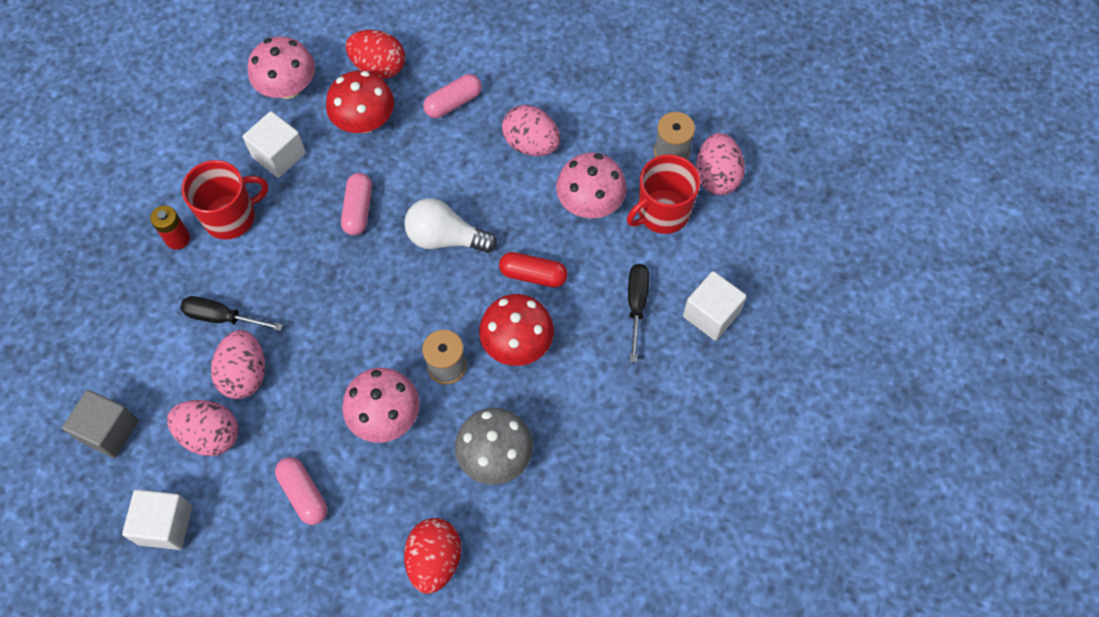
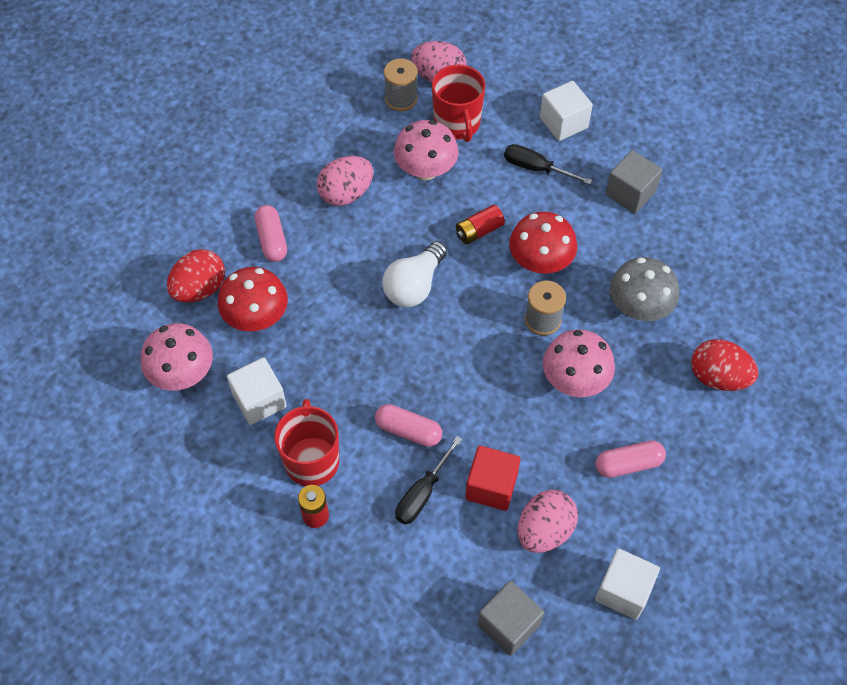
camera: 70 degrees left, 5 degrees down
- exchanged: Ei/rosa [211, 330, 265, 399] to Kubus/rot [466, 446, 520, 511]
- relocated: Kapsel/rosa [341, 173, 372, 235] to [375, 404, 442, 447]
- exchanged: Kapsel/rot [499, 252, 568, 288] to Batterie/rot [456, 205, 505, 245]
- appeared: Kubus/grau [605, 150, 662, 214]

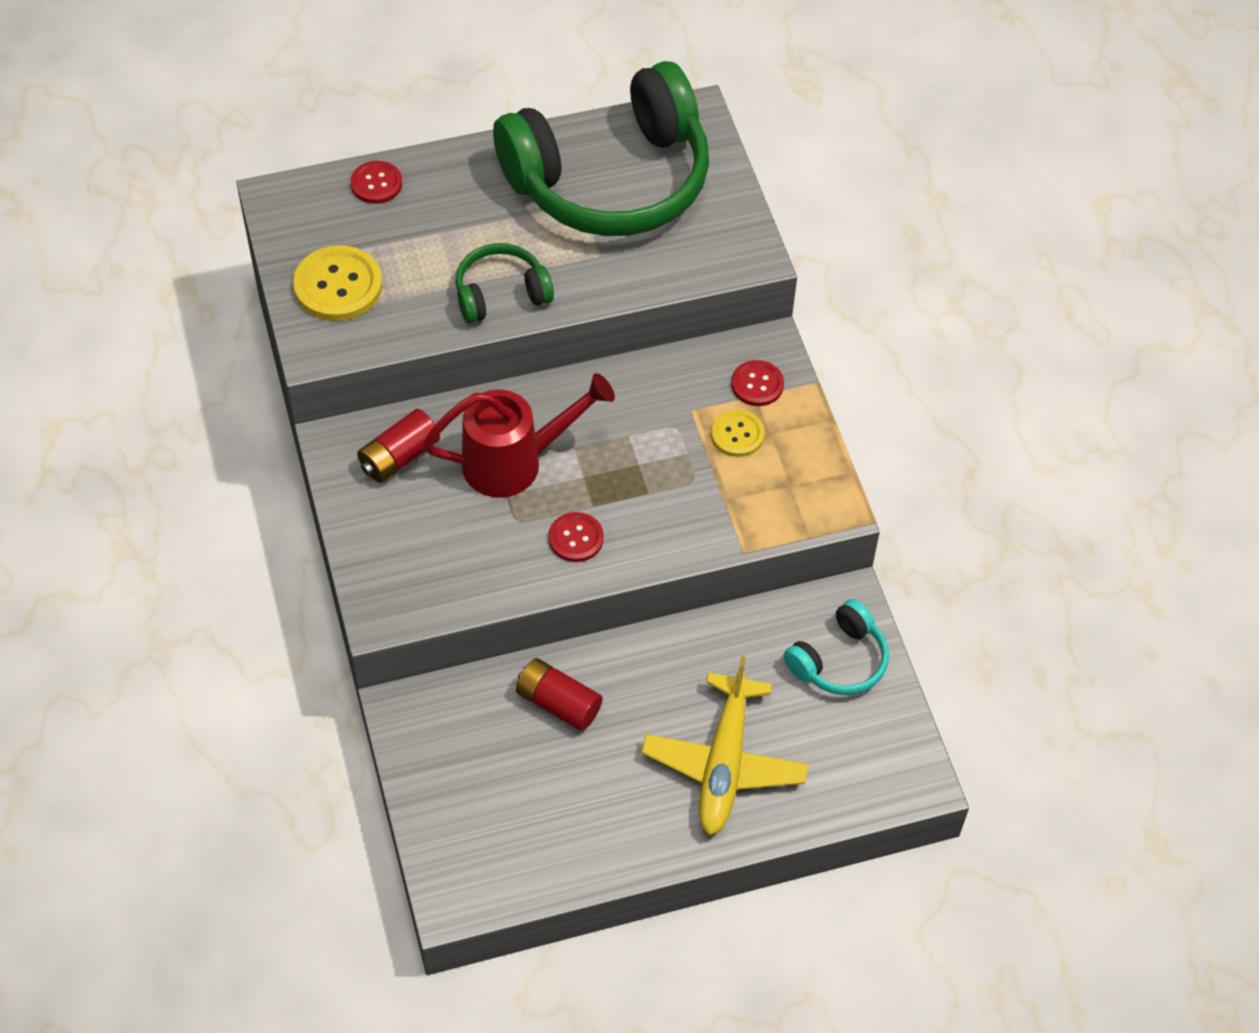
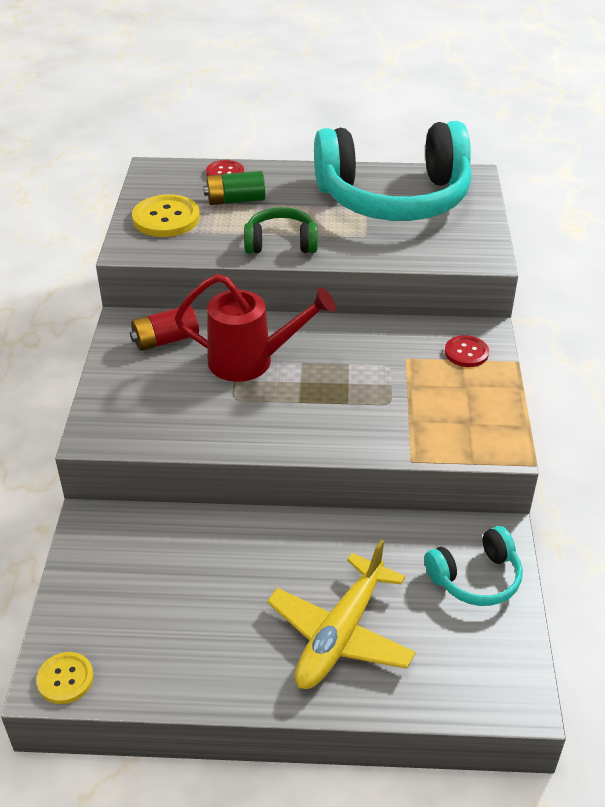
camera: 20 degrees right, 15 degrees down
- colour: Kopfhörer/grün [493, 61, 709, 236] to Kopfhörer/türkis [314, 121, 472, 221]
- missing: Batterie/rot [516, 658, 603, 731]
- missing: Knopf/rot [548, 512, 604, 562]
- relocated: Knopf/gelb [711, 410, 764, 457] to [36, 652, 94, 704]
- appeared: Batterie/grün [203, 171, 265, 205]

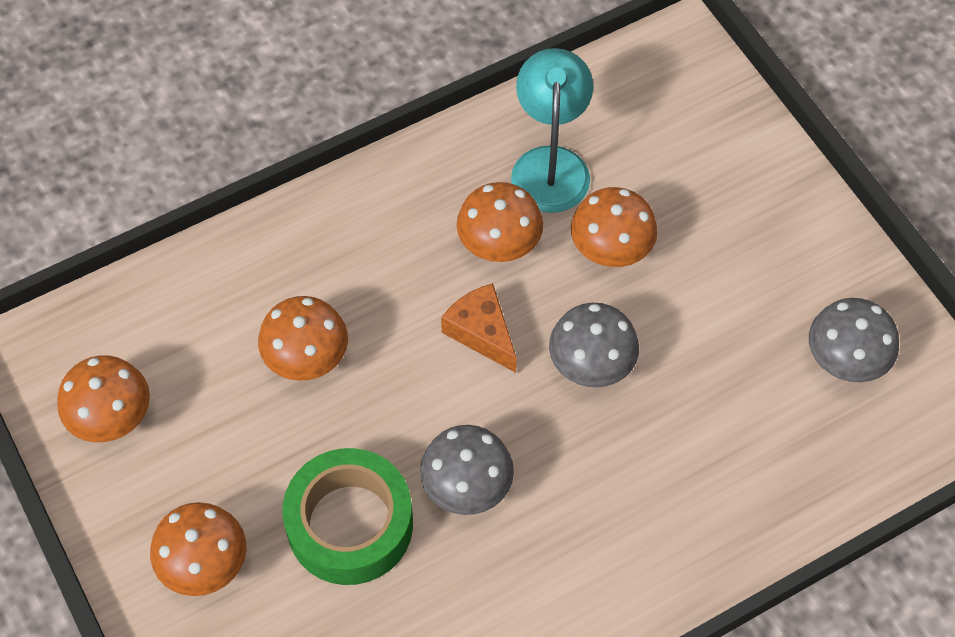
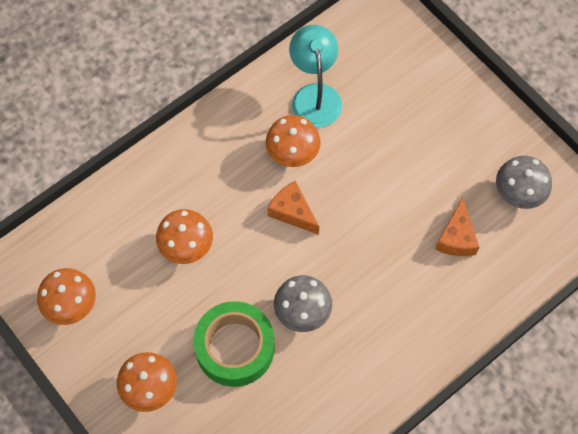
camera: 10 degrees left, 5 degrees up
- missing: Pilz/grau [549, 303, 639, 387]
- missing: Pilz/orange [571, 187, 658, 267]
- appeared: Käse/orange [435, 198, 479, 256]

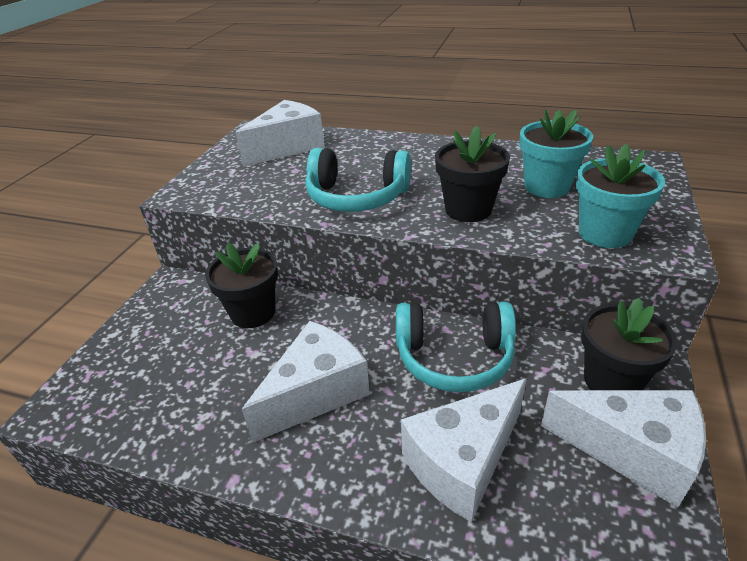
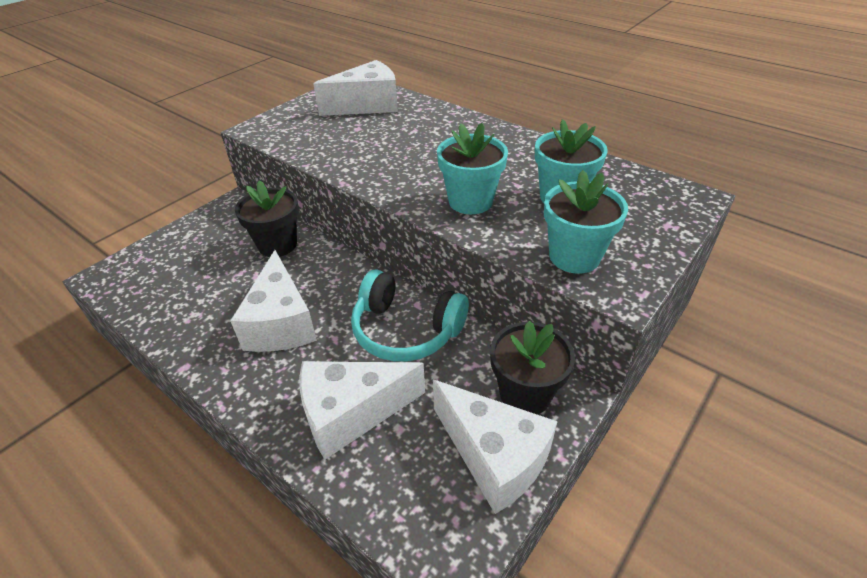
camera: 20 degrees right, 5 degrees up
- spun: Käse/weiß [242, 321, 370, 442] = [230, 250, 317, 352] 105 degrees clockwise
- missing: Kopfhörer/türkis [305, 148, 411, 212]
- colour: Blumentopf/schwarz [435, 126, 510, 222] to Blumentopf/türkis [437, 123, 508, 214]

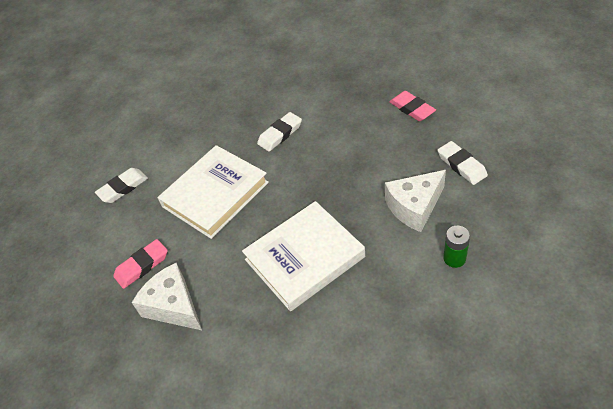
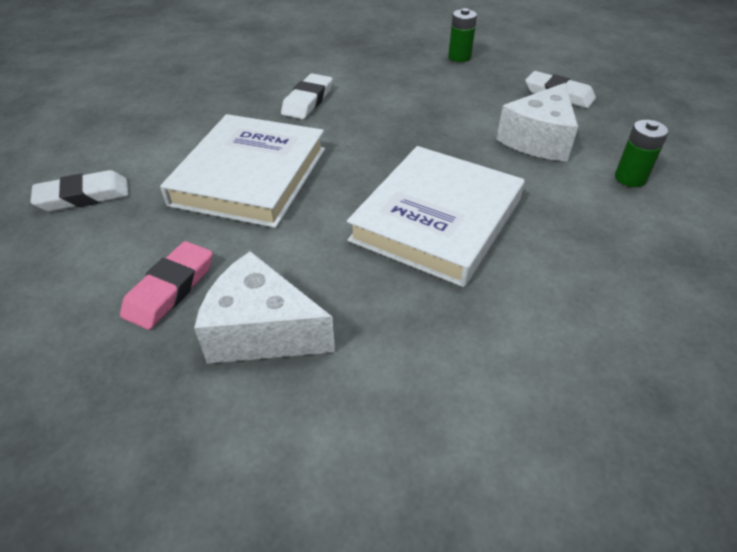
camera: 30 degrees left, 5 degrees down
- spun: Radiergummi/weiß [95, 168, 148, 203] = [31, 170, 128, 212] 45 degrees clockwise
- exchanged: Radiergummi/rosa [389, 91, 436, 121] to Batterie/grün [448, 8, 477, 62]

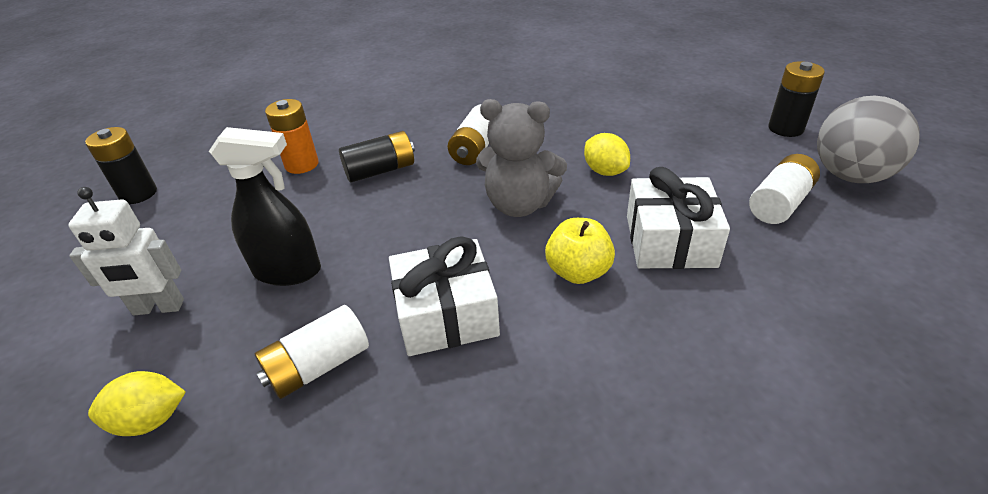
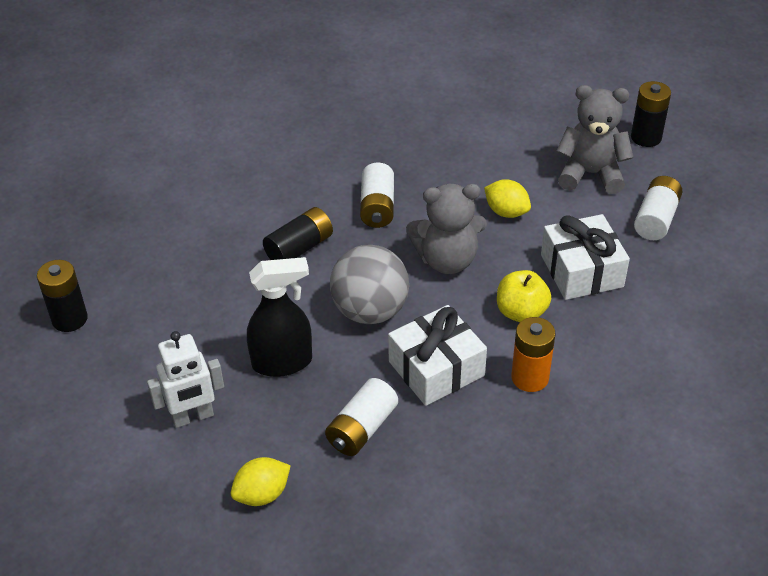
camera: 20 degrees left, 5 degrees up
- relocated: Batterie/orange [265, 99, 319, 174] to [511, 317, 555, 392]
- relocated: Ball/grau [817, 96, 920, 183] to [330, 245, 409, 324]
- appeared: Teddybär/grau [556, 85, 633, 194]

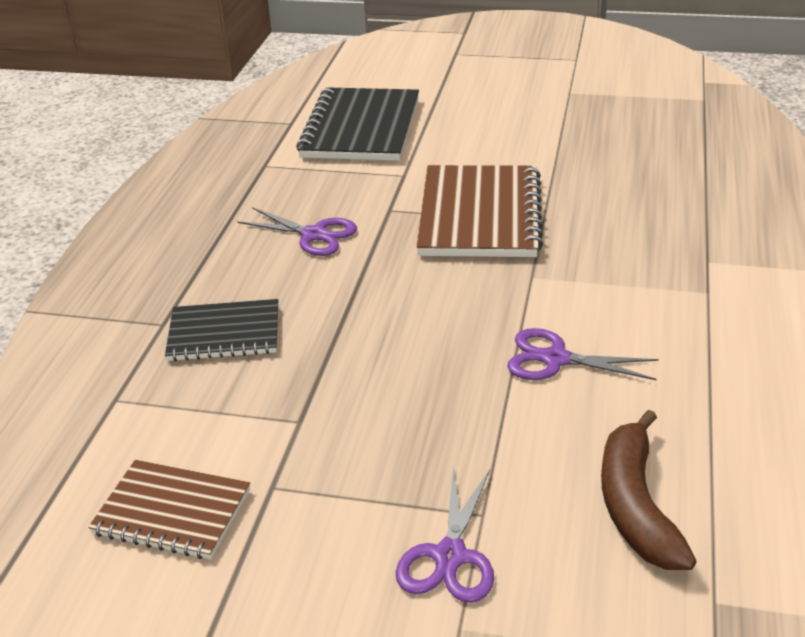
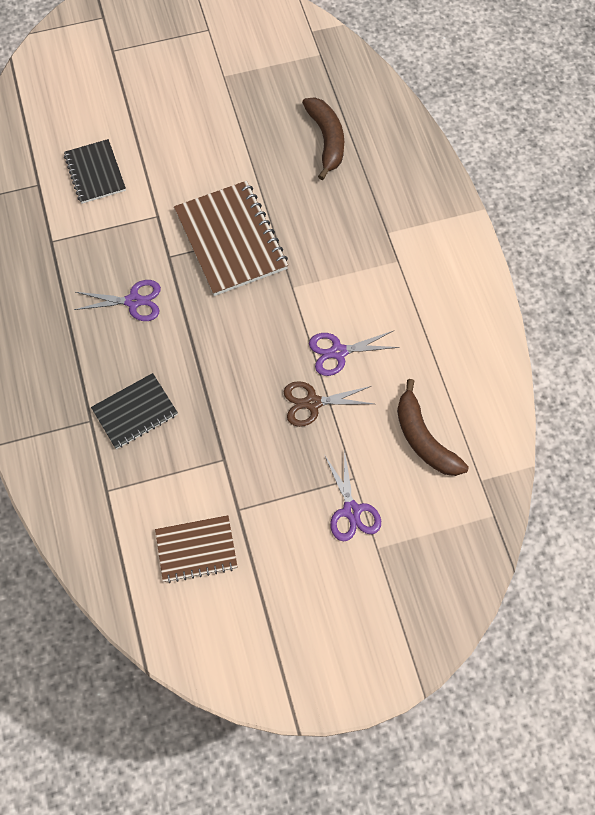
camera: 30 degrees left, 30 degrees up
- size: Notizbuch/schwarz [296, 87, 419, 161] = [64, 139, 126, 204] x0.60
- appeared: Schere/braun [284, 381, 374, 427]
- appeared: Banane/braun [302, 97, 344, 180]

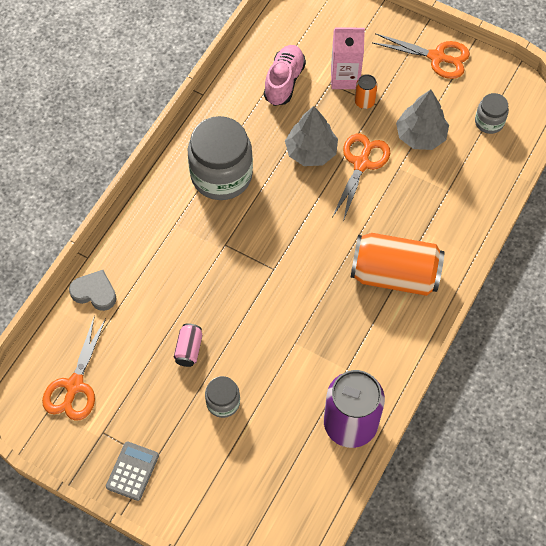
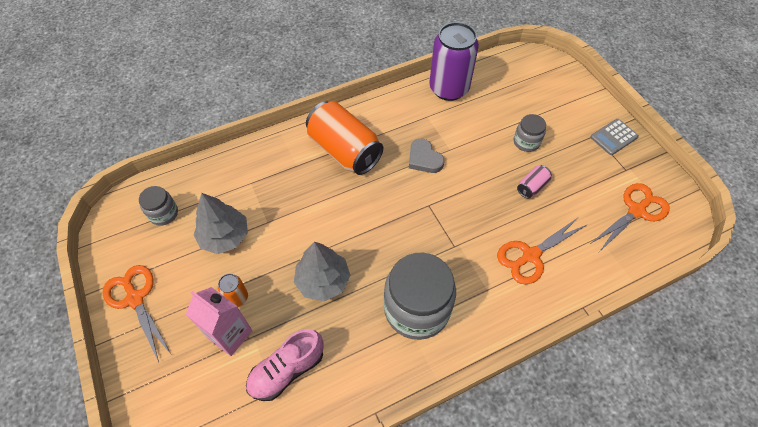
camera: 145 degrees left, 5 degrees down
- relocated: Herz/grau [69, 270, 117, 311] to [409, 139, 444, 173]
- relocated: Schere/orange [332, 134, 390, 222] to [497, 217, 586, 285]

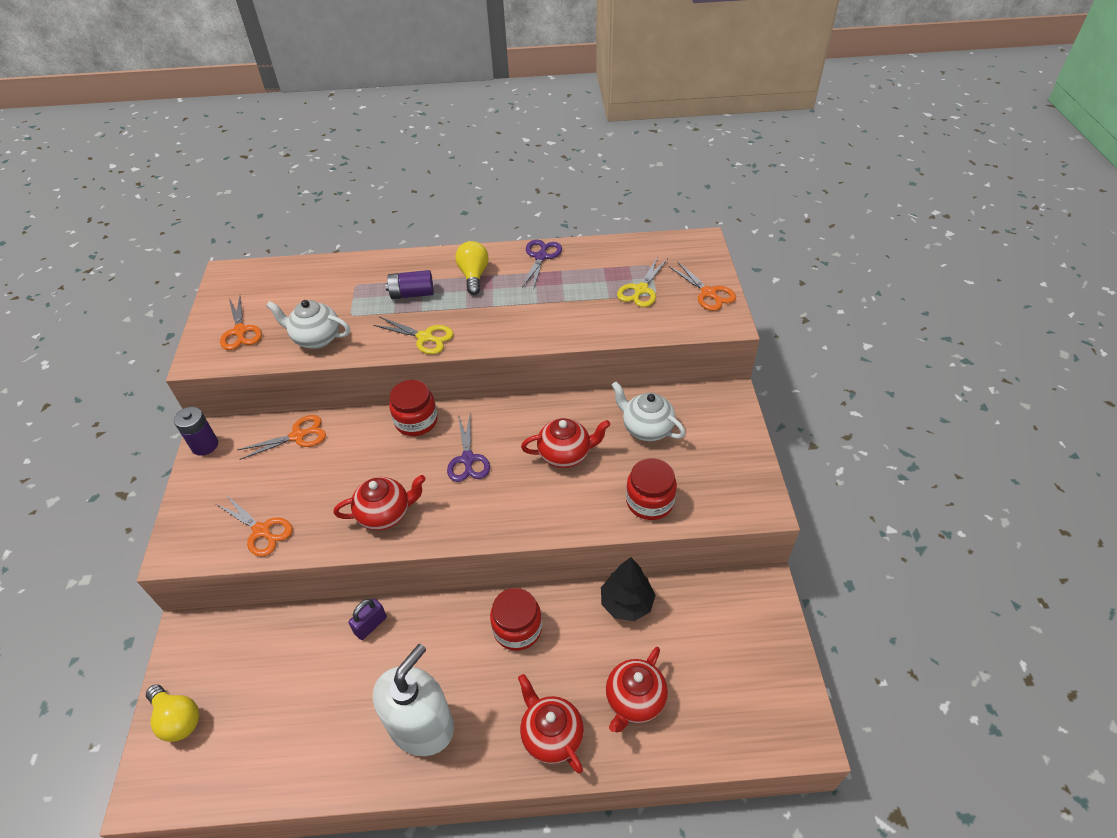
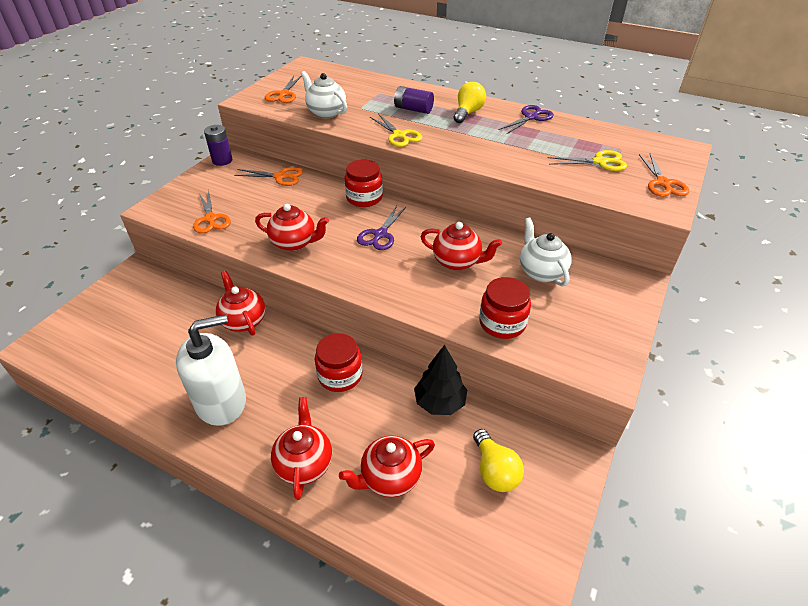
camera: 30 degrees right, 5 degrees down
- relocated: Glühbirne/gelb [146, 684, 199, 742] to [473, 429, 524, 492]
- exchanged: Vorhängeschloss/lila [348, 599, 387, 640] to Teekanne/rot [216, 271, 265, 335]
- spun: Schere/gelb [617, 256, 668, 307] = [547, 150, 627, 171] 150 degrees counterclockwise

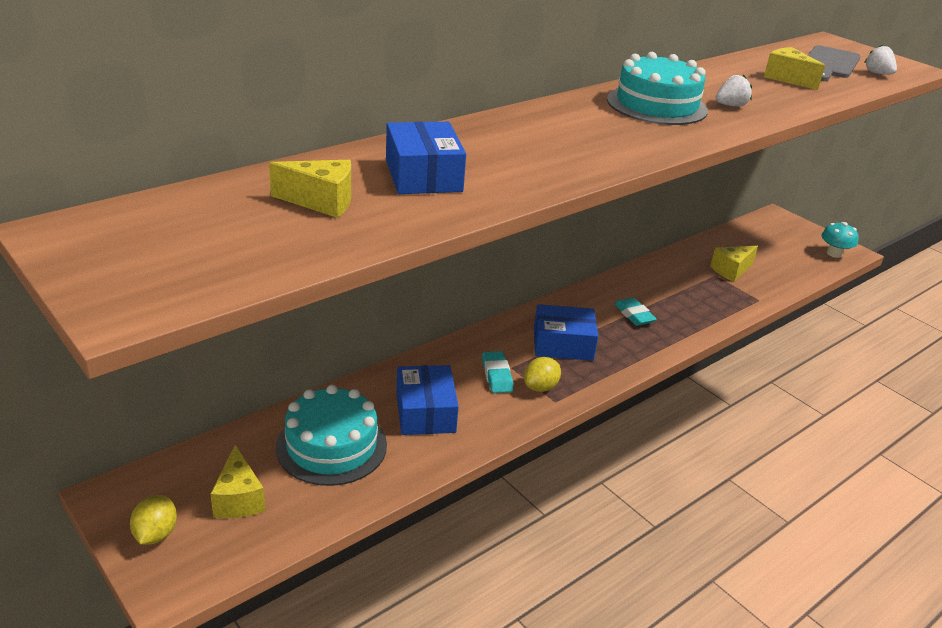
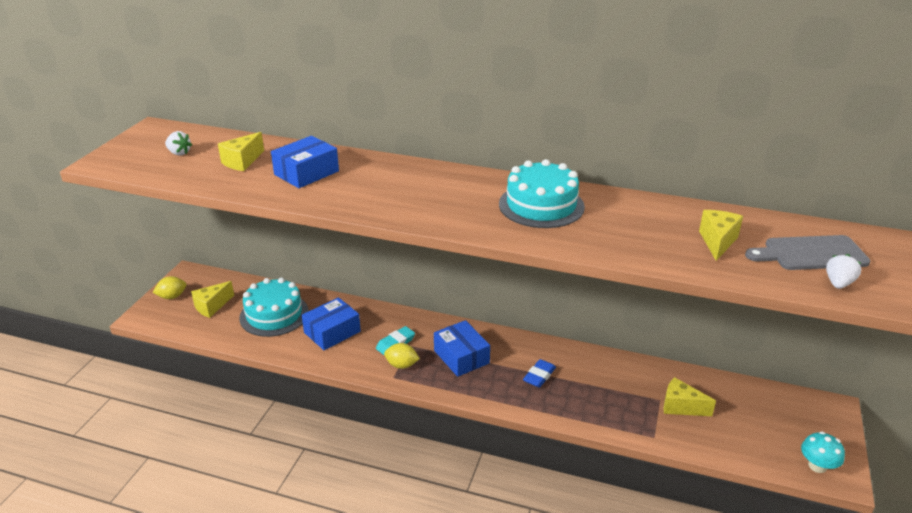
camera: 60 degrees right, 0 degrees up
- spun: Käse/gelb [269, 160, 351, 218] = [218, 132, 264, 171] 60 degrees clockwise
- colour: Radiergummi/türkis [614, 297, 657, 326] to Radiergummi/blau [523, 359, 556, 388]
- relocated: Erdbeere/weiß [715, 75, 752, 107] to [165, 131, 192, 156]

